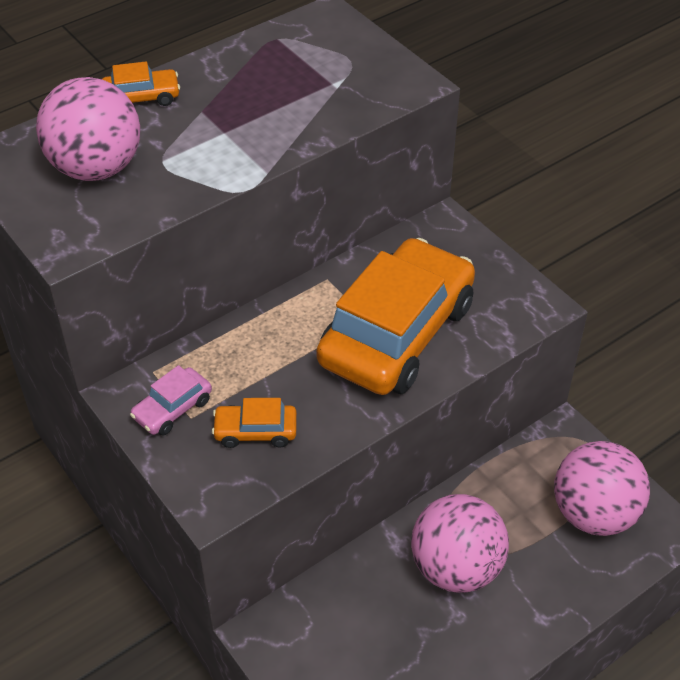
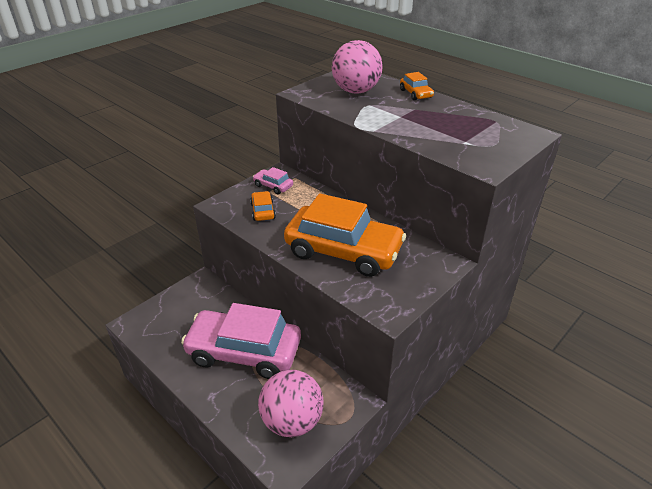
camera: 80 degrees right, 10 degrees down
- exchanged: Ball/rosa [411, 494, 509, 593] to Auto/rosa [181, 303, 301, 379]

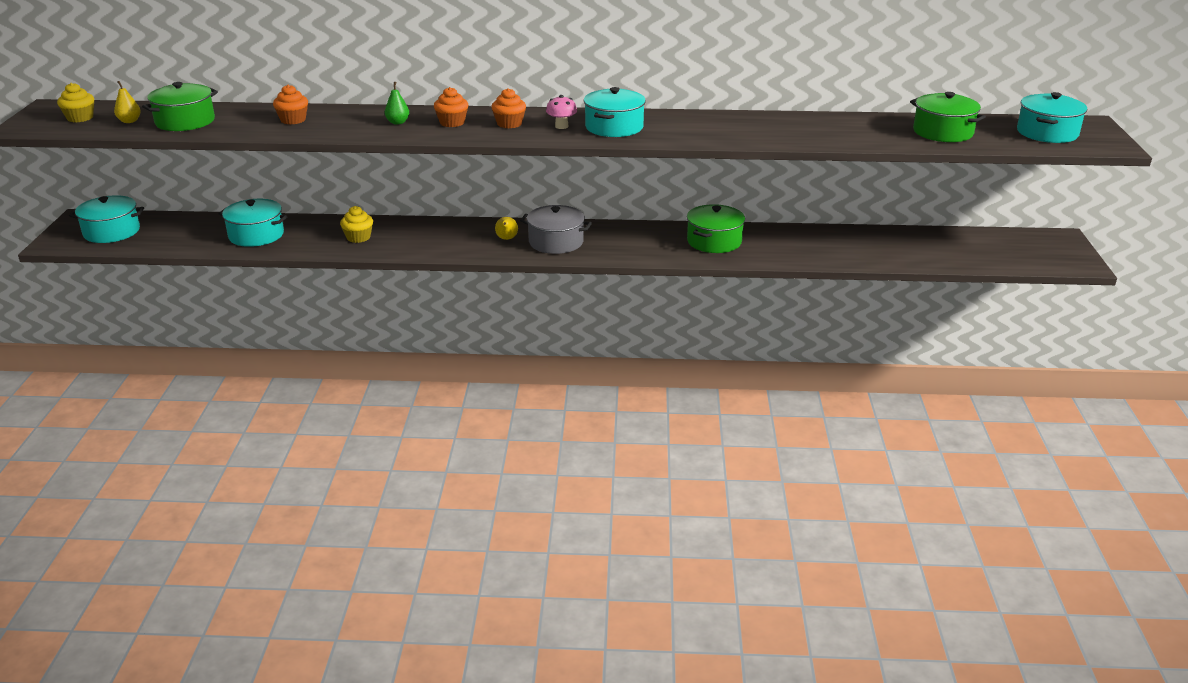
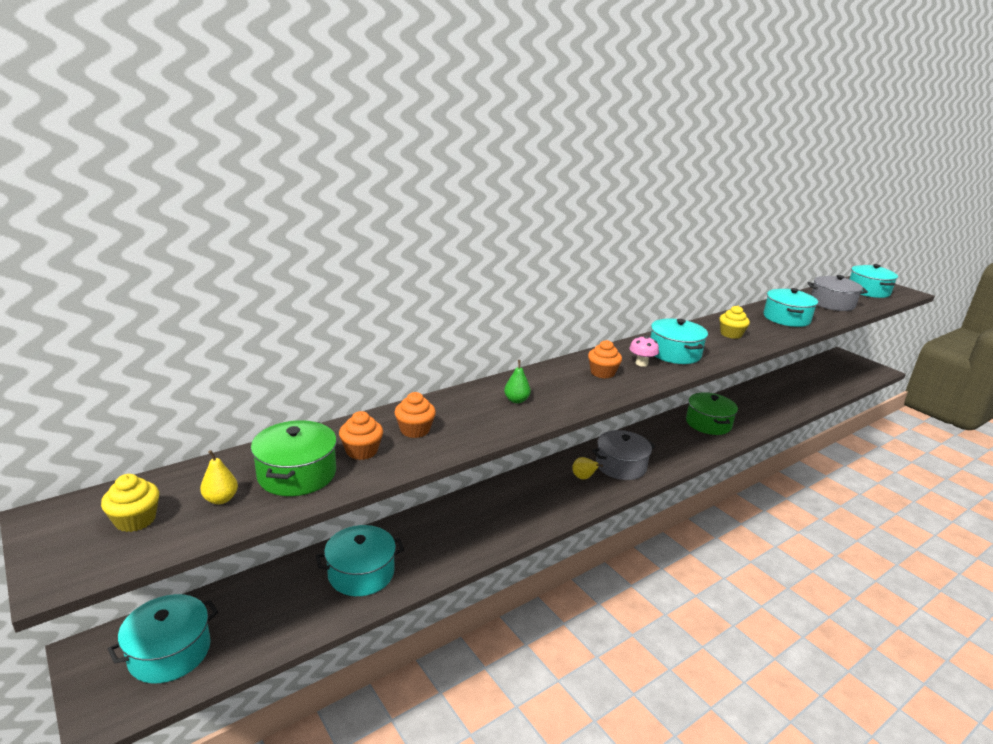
camera: 40 degrees left, 5 degrees down
- relocated: Muffin/gelb [340, 206, 373, 243] to [720, 306, 750, 339]
- relocated: Muffin/orange [434, 87, 468, 127] to [339, 411, 383, 460]
- colour: Kochtopf/grün [910, 92, 986, 142] to Kochtopf/grau [807, 275, 868, 311]
- appeared: Kochtopf/türkis [764, 288, 818, 327]

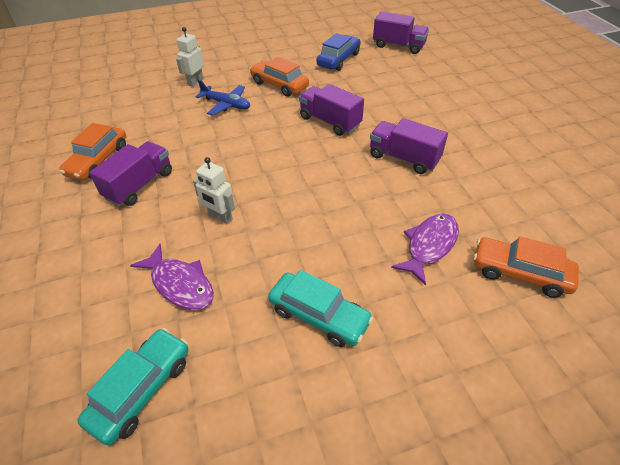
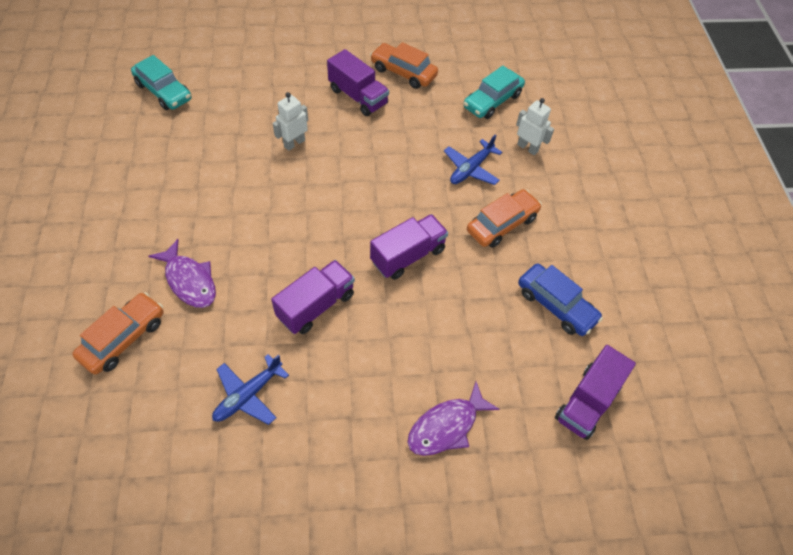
camera: 100 degrees right, 10 degrees up
- relocated: Fisch/lila [130, 244, 214, 310] to [407, 382, 500, 456]
- relocated: Auto/türkis [268, 270, 374, 347] to [463, 66, 525, 119]
- appeared: Flugzeug/blau [212, 354, 289, 425]

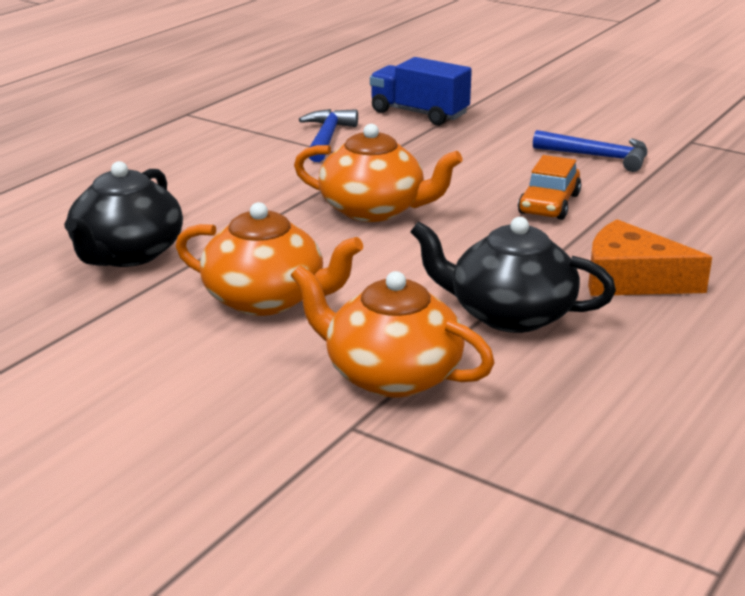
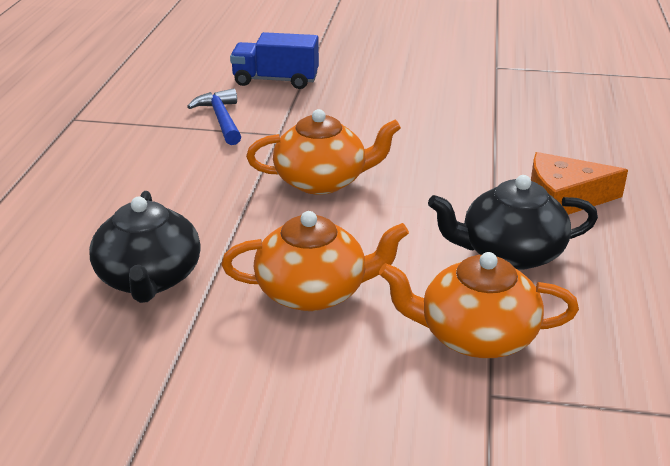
camera: 25 degrees left, 5 degrees up
- missing: Auto/orange [518, 155, 581, 220]
- missing: Hammer/blau [533, 130, 647, 172]

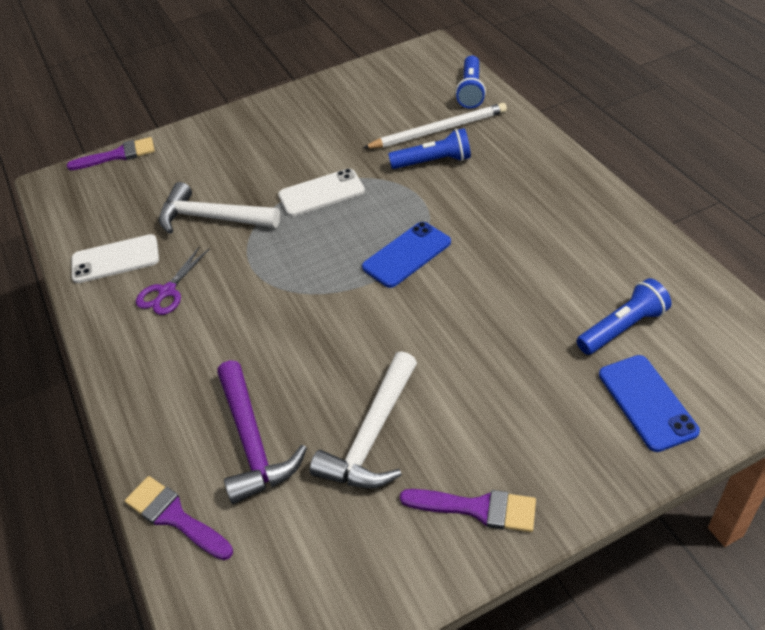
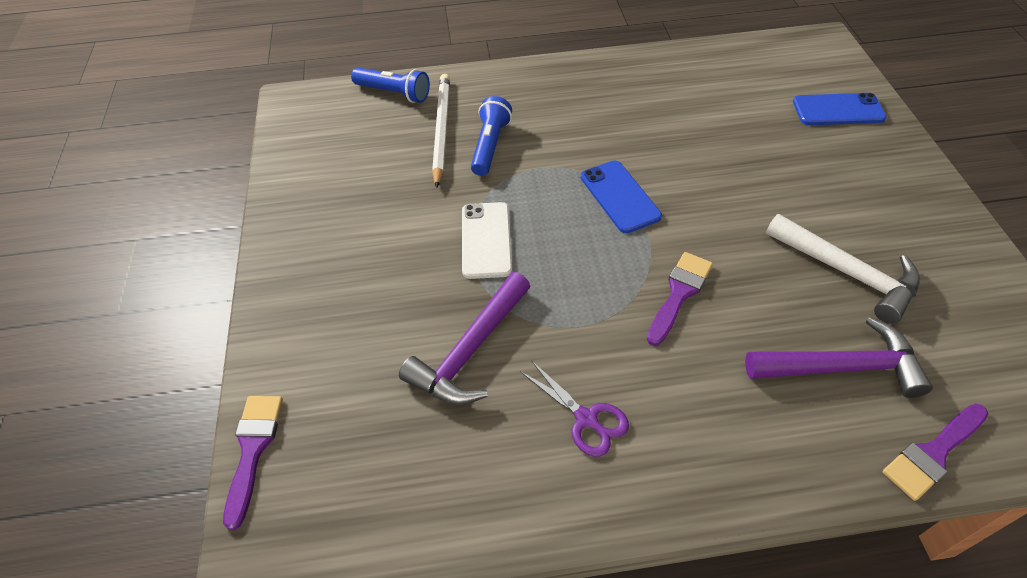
camera: 75 degrees left, 5 degrees up
- missing: Handy/weiß [72, 234, 159, 283]
- colour: Hammer/weiß [159, 182, 280, 234] to Hammer/lila [399, 272, 530, 405]
- relocated: Pinsel/lila [400, 489, 536, 532] to [647, 252, 713, 346]
- missing: Taschenlampe/blau [577, 278, 671, 355]

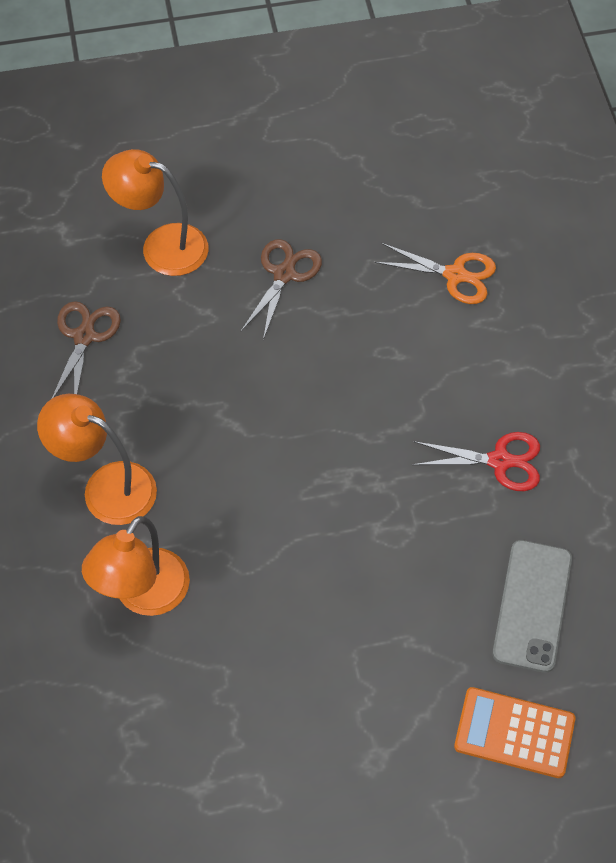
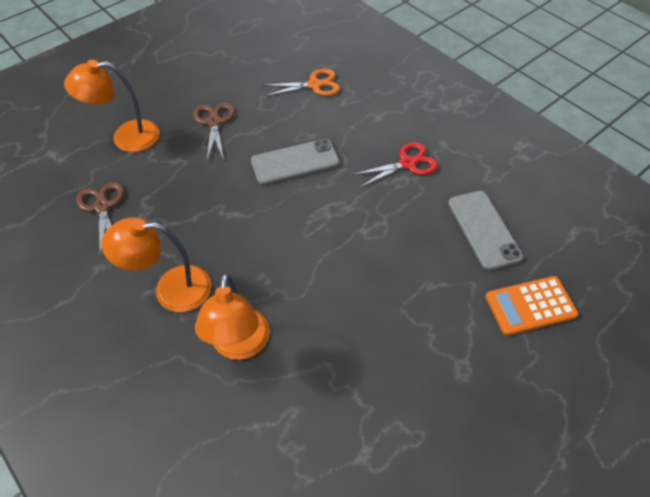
camera: 30 degrees left, 5 degrees down
- appeared: Handy/grau [251, 139, 340, 185]

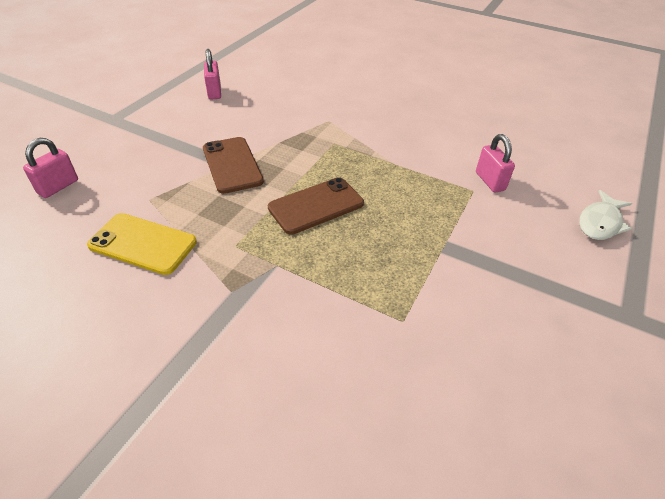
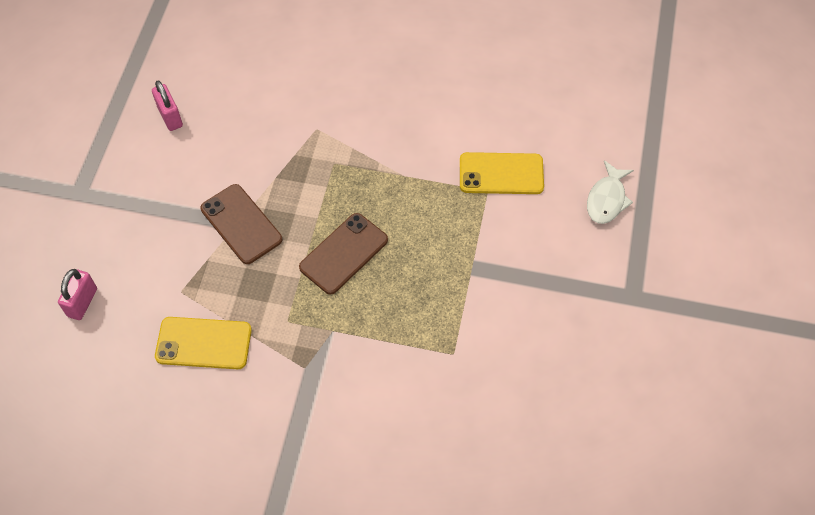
camera: 15 degrees left, 15 degrees up
- exchanged: Vorhängeschloss/rosa [476, 134, 515, 193] to Handy/gelb [460, 152, 544, 194]

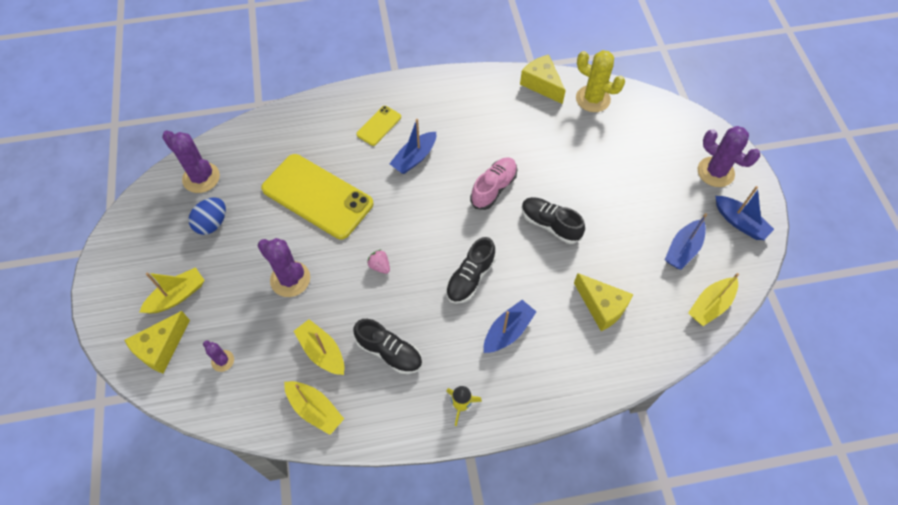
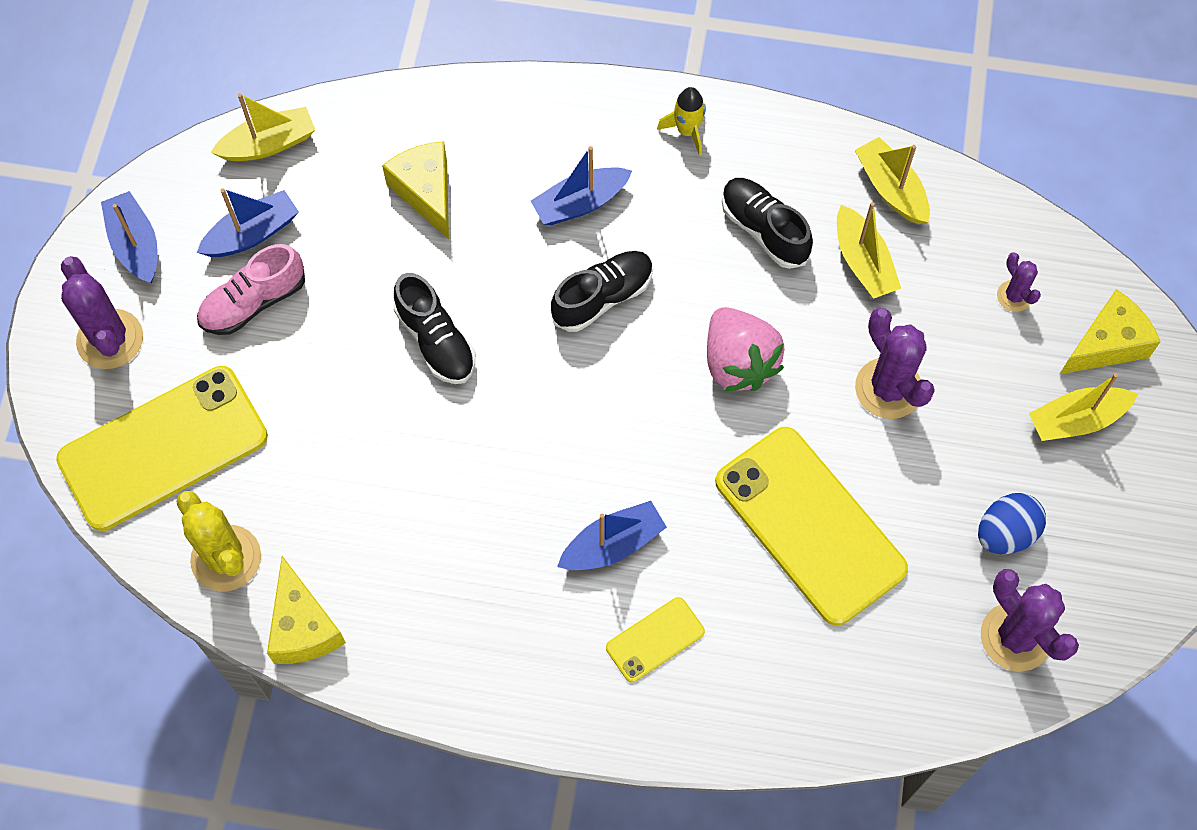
camera: 160 degrees left, 5 degrees up
- size: Erdbeere/rosa [367, 250, 390, 274] = [707, 307, 785, 391] x2.16
- relocated: Schuh/rosa [470, 157, 517, 210] to [197, 244, 305, 335]
- appeared: Handy/gelb [56, 366, 268, 531]

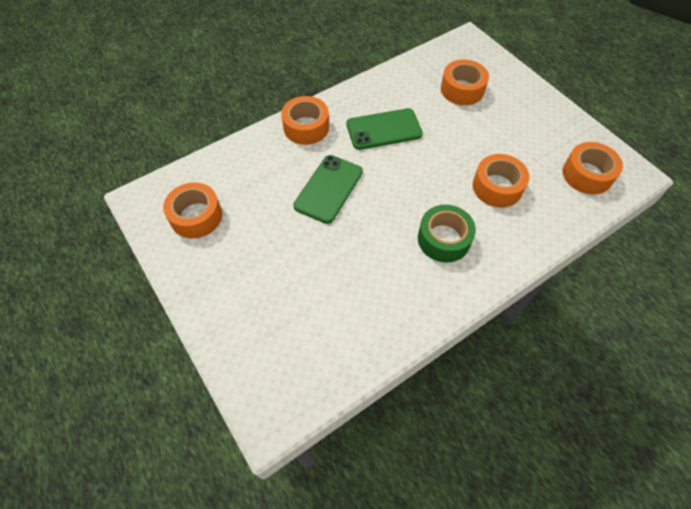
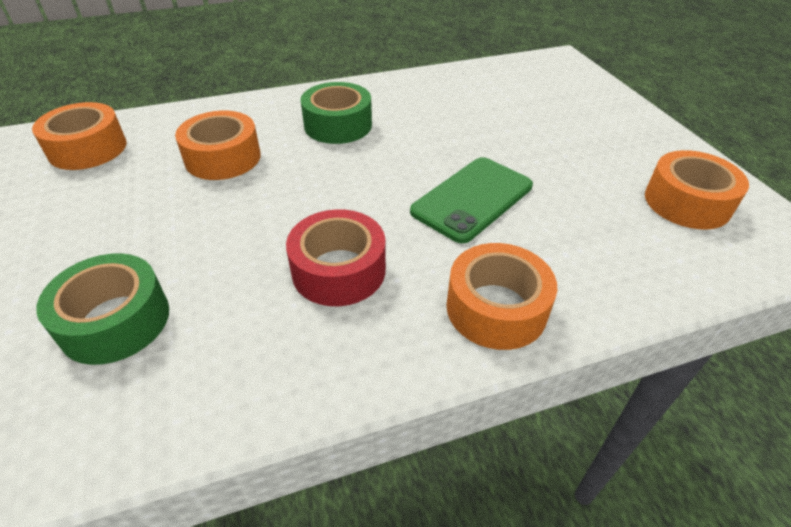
camera: 165 degrees left, 15 degrees down
- exchanged: Handy/grün [346, 108, 423, 150] to Klebeband/rot [286, 209, 386, 306]
- colour: Klebeband/orange [441, 59, 489, 105] to Klebeband/grün [36, 253, 169, 365]

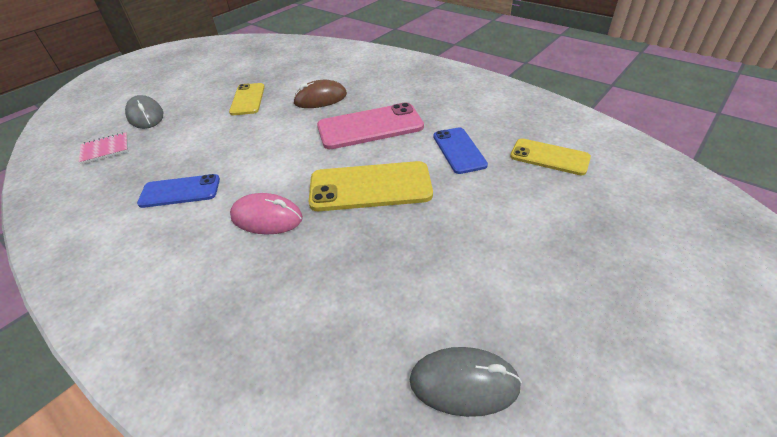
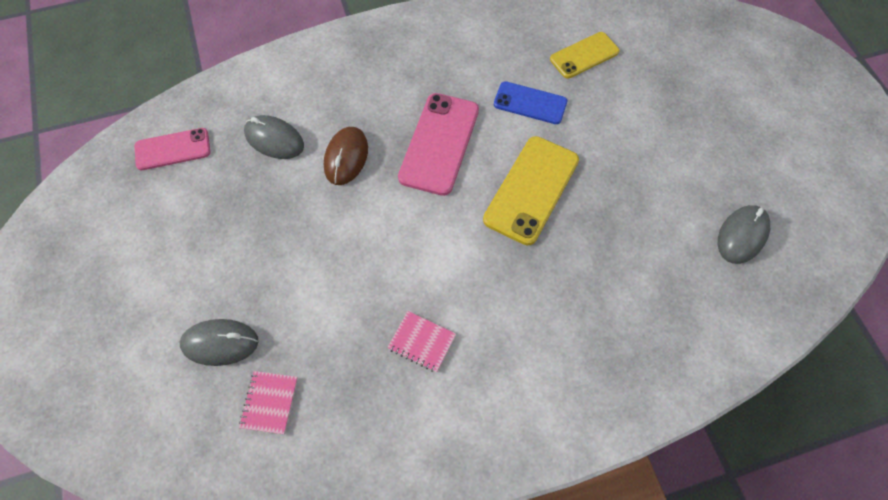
camera: 60 degrees left, 20 degrees up
- exchanged: Handy/blau [137, 174, 220, 208] to Notizbuch/rosa [387, 311, 456, 372]
- missing: Handy/gelb [229, 83, 265, 115]
- missing: Computermaus/rosa [230, 193, 303, 235]
- appeared: Handy/rosa [135, 128, 210, 170]
- appeared: Computermaus/grau [244, 115, 304, 159]

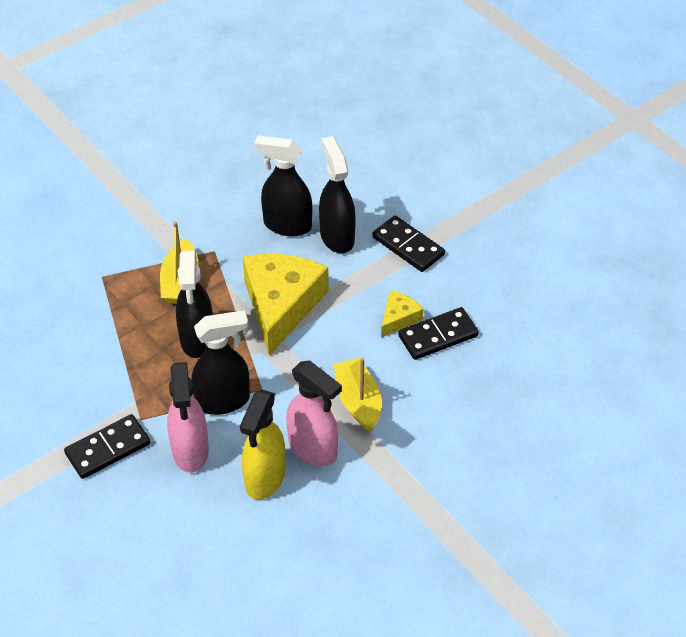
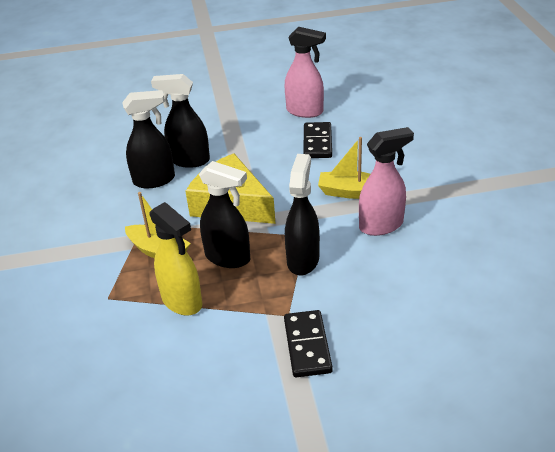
camera: 60 degrees left, 10 degrees down
- relocated: Sprühflasche/rosa [167, 362, 209, 473] to [285, 27, 326, 118]
- relocated: Sprühflasche/gelb [240, 390, 285, 500] to [149, 202, 202, 315]
- spun: Sprühflasche/schwarz [254, 136, 312, 237] = [122, 90, 175, 188] 150 degrees counterclockwise
- missing: Dominostein/schwarz [372, 215, 445, 272]
- missing: Käse/gelb [381, 291, 423, 338]

